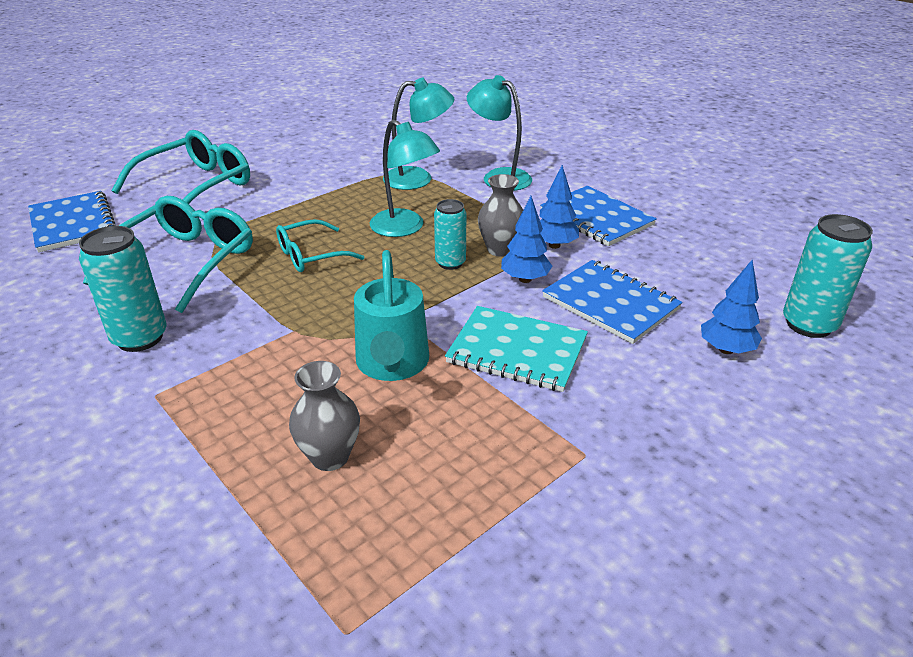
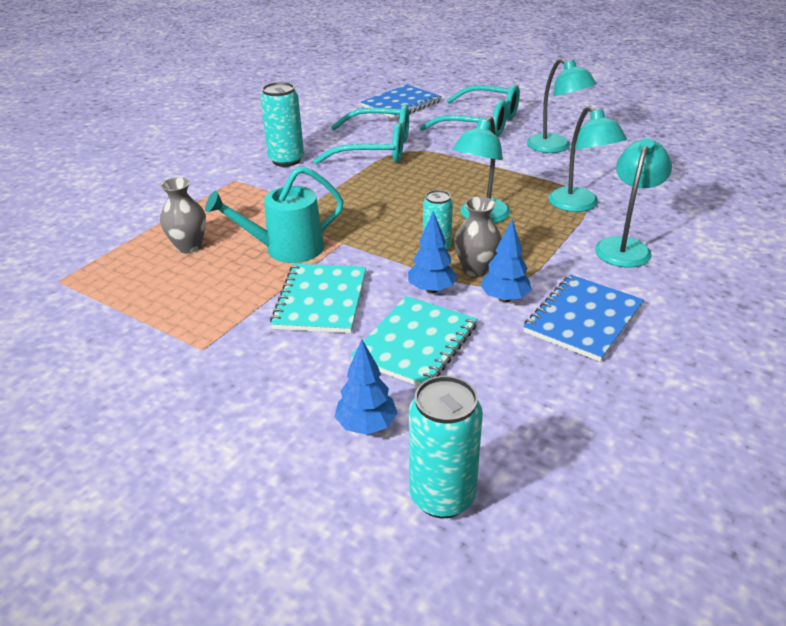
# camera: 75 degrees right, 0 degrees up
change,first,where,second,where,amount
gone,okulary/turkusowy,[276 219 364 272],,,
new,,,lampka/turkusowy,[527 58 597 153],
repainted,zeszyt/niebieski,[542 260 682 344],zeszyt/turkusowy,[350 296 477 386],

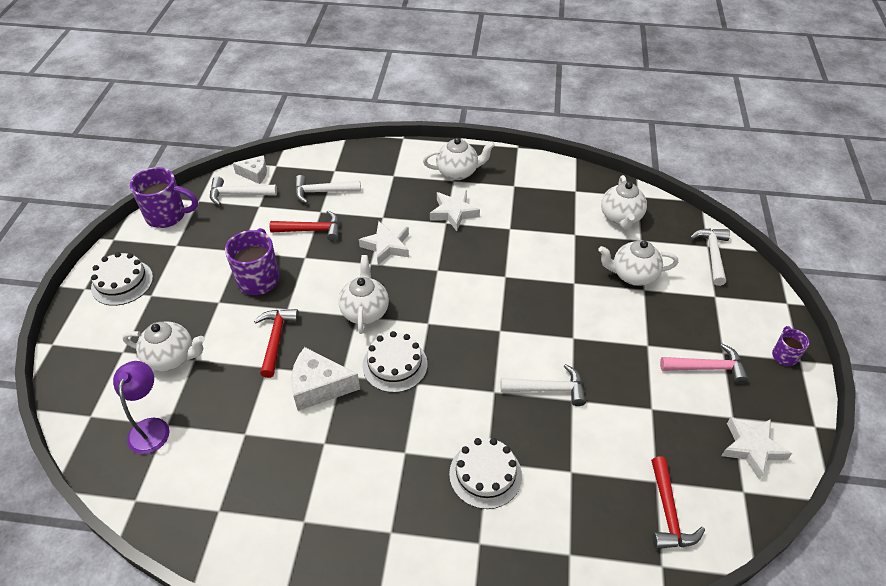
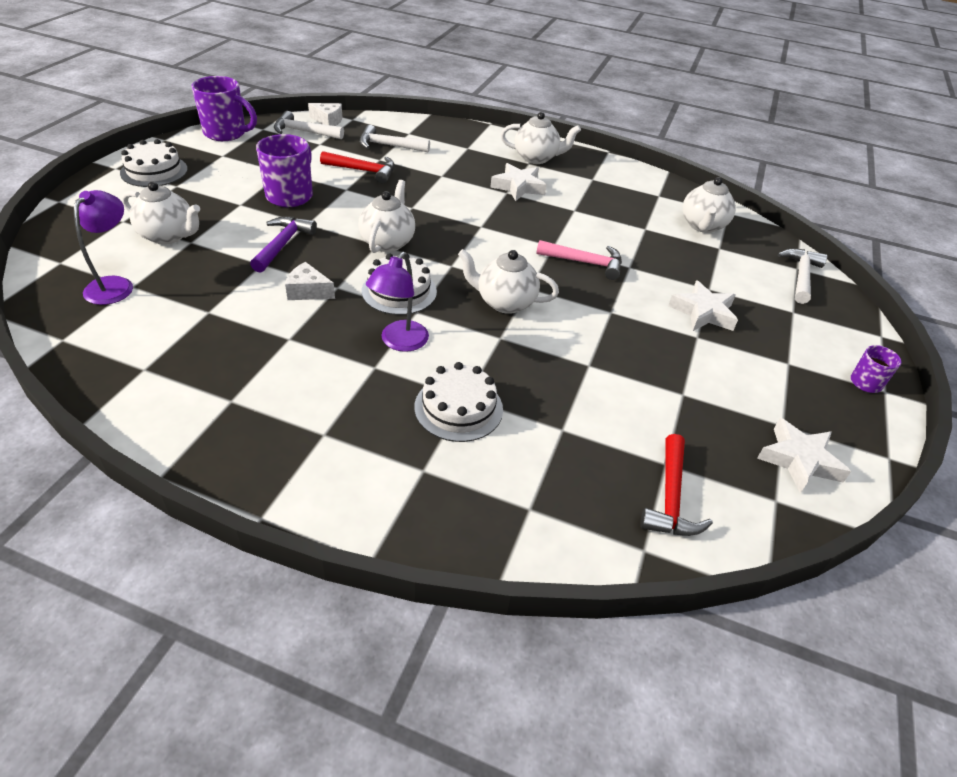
# camera: 10 degrees right, 5 degrees down
change,first,where,second,where,amount
gone,młotek/biały,[501 364 586 406],,,
new,,,lampka/fioletowy,[366 252 429 352],
shifted,gwiazda/biały,[359 221 409 265],,[668 280 738 331],
shifted,imbryk/biały,[598 240 678 286],,[458 249 559 314],
shifted,młotek/różowy,[660 343 748 384],,[536 240 622 280],
repainted,młotek/czerwony,[254 309 299 378],młotek/fioletowy,[250 216 317 273],
scaled,ser/biały,[291 347 360 411],,[285 262 335 300],x0.62

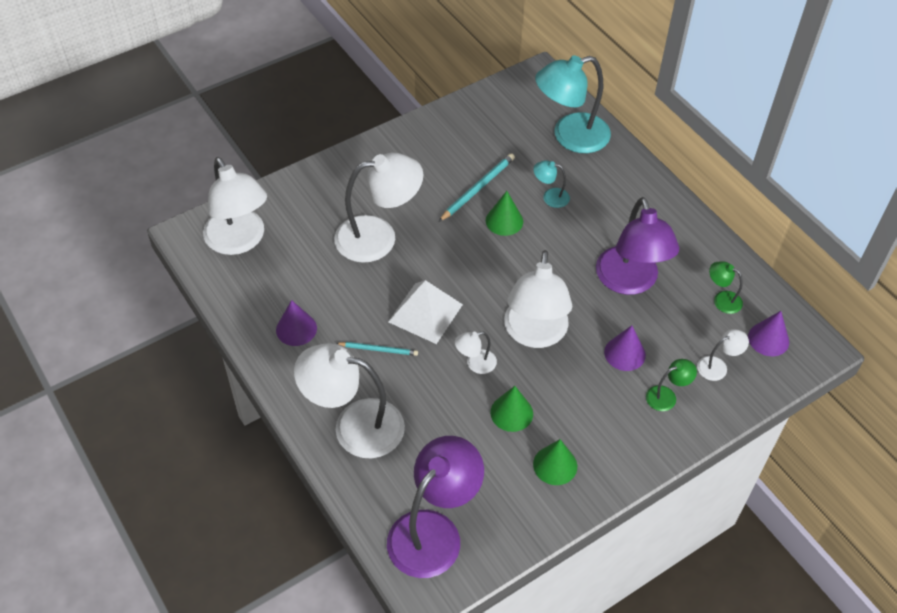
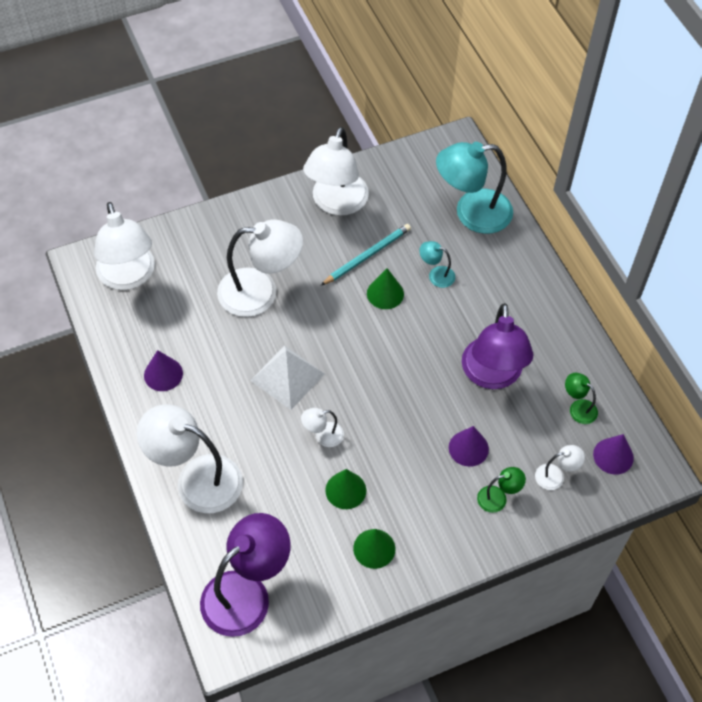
# camera: 10 degrees right, 5 degrees up
change,first,where,second,where,amount
gone,ołówek/turkusowy,[336 342 418 356],,,
shifted,lampka/biały,[504 250 572 348],,[303 127 369 216],

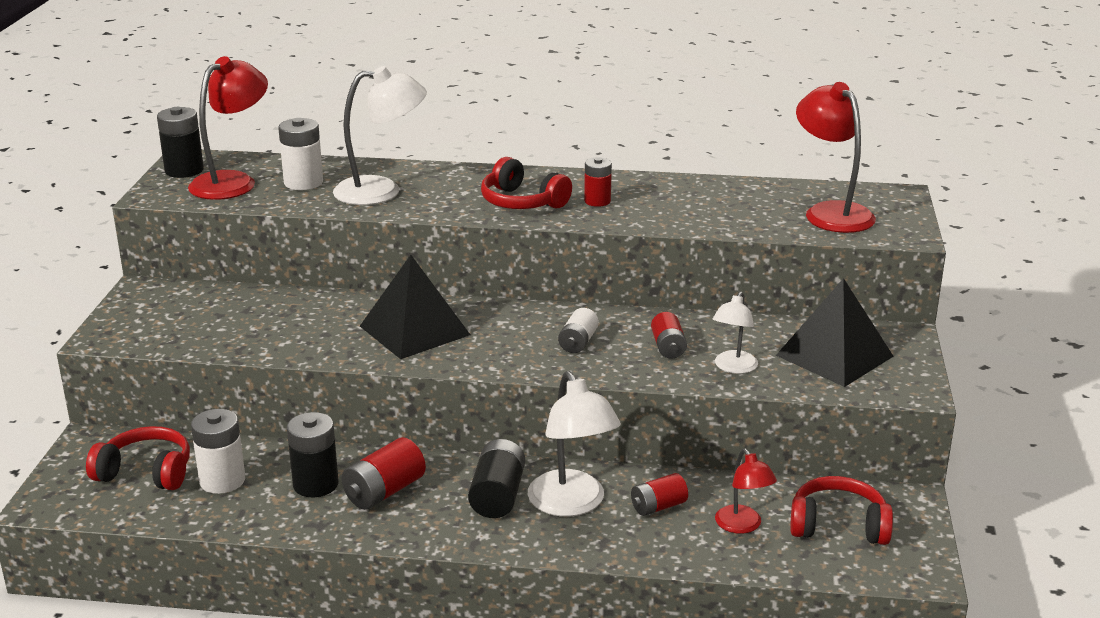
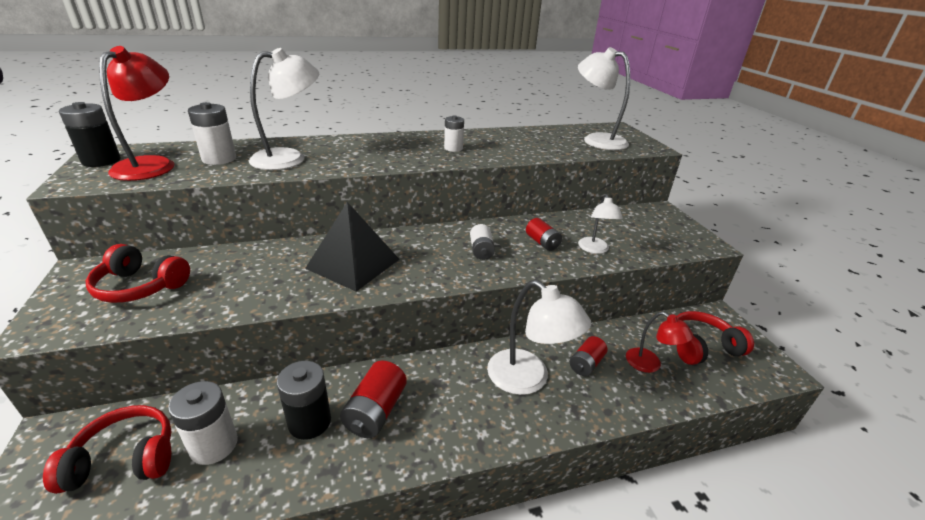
# camera: 25 degrees left, 5 degrees up
change,first,where,second,where,amount
gone,bateria/czarny,[468 439 525 518],,,
gone,piramida/czarny,[776 278 894 387],,,
shifted,słuchawki/czerwony,[481 157 572 209],,[86 244 190 303],
repainted,bateria/czerwony,[584 157 612 207],bateria/biały,[444 116 464 152],
repainted,lampka/czerwony,[796 82 876 233],lampka/biały,[578 47 630 150],

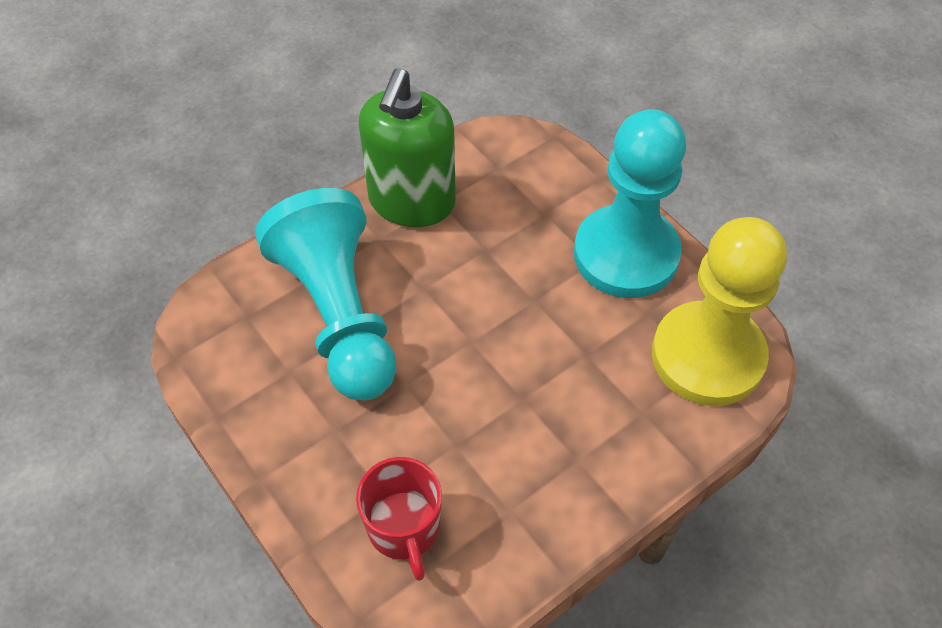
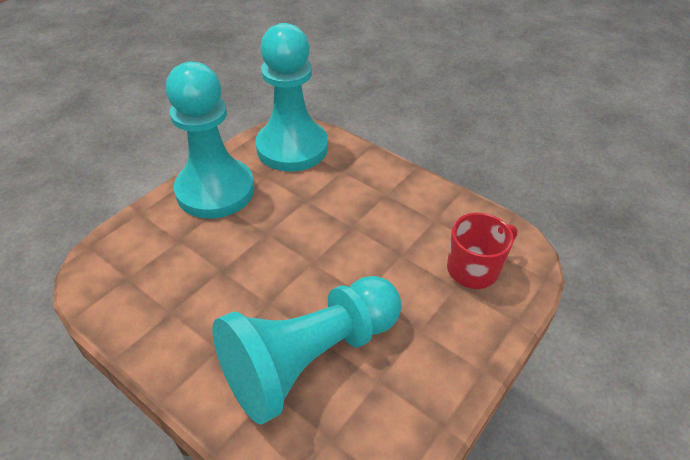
# camera: 105 degrees left, 10 degrees down
change,first,where,second,where,amount
gone,dozownik mydła/zielony,[359 68 456 227],,,
repainted,pionek/żółty,[652 217 787 406],pionek/turkusowy,[256 23 328 172],

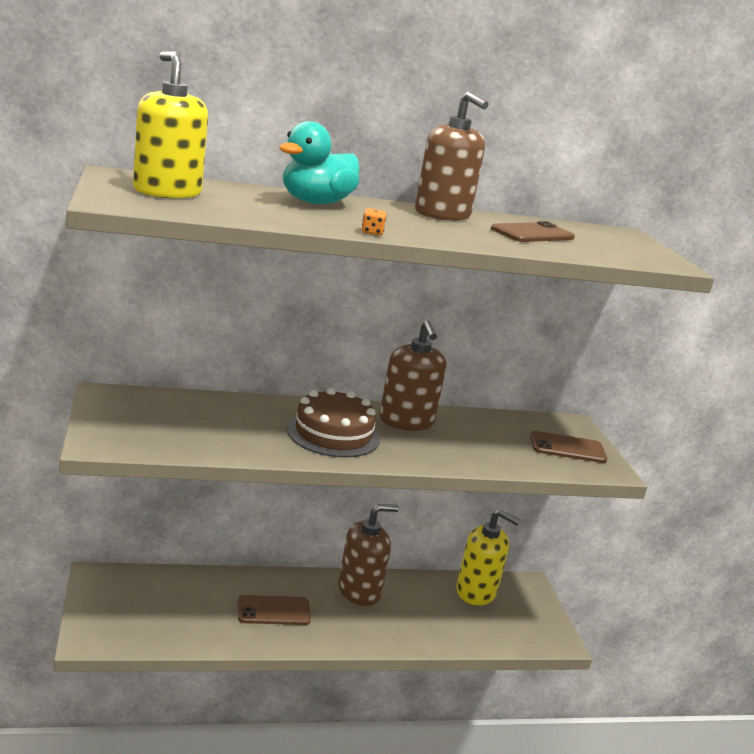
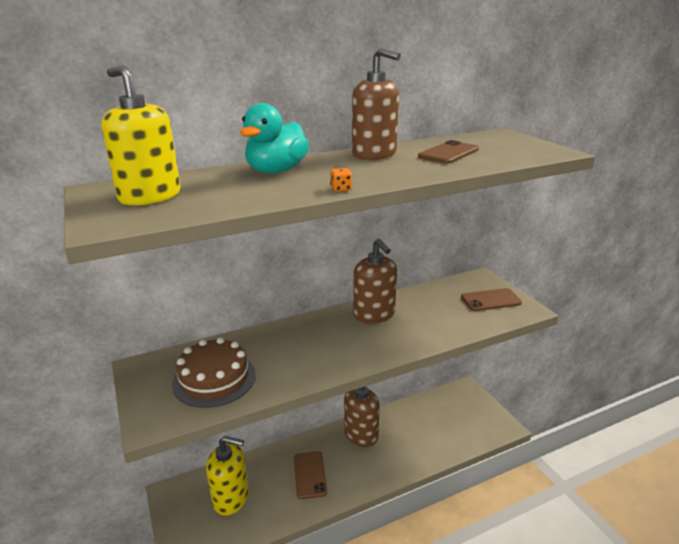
# camera: 10 degrees left, 5 degrees up
change,first,where,second,where,amount
shifted,tort/brązowy,[287 388 380 457],,[172 337 256 408],
shifted,dozownik mydła/żółty,[456 509 520 606],,[206 436 249 516],
rotated,telefon/brązowy,[238 595 311 625],,[294 451 327 499],75 degrees counterclockwise

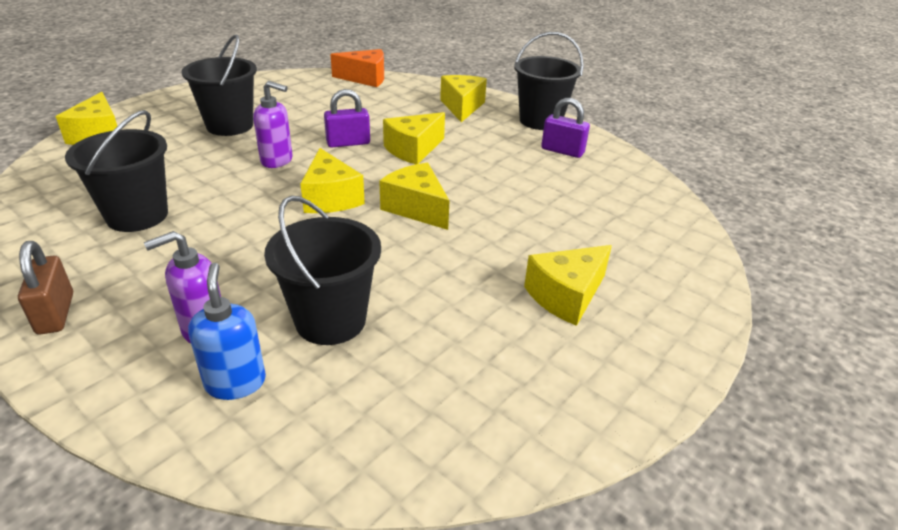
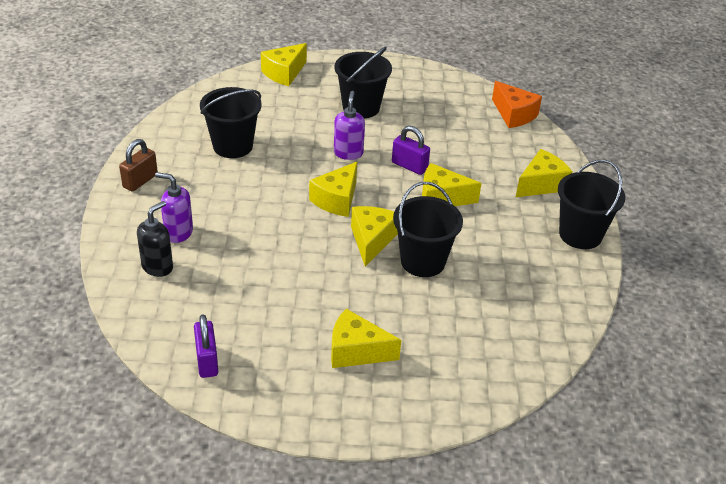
# camera: 50 degrees right, 5 degrees up
change,first,where,second,where,amount
shifted,wiadro/czarny,[264 196 381 345],,[393 182 463 277],
shifted,kłódka/fioletowy,[541 98 590 158],,[194 314 218 378],
repainted,dozownik mydła/niebieski,[188 263 266 400],dozownik mydła/czarny,[137 201 173 277],
rotated,dozownik mydła/fioletowy,[253 81 293 168],,[334 91 365 160],150 degrees counterclockwise

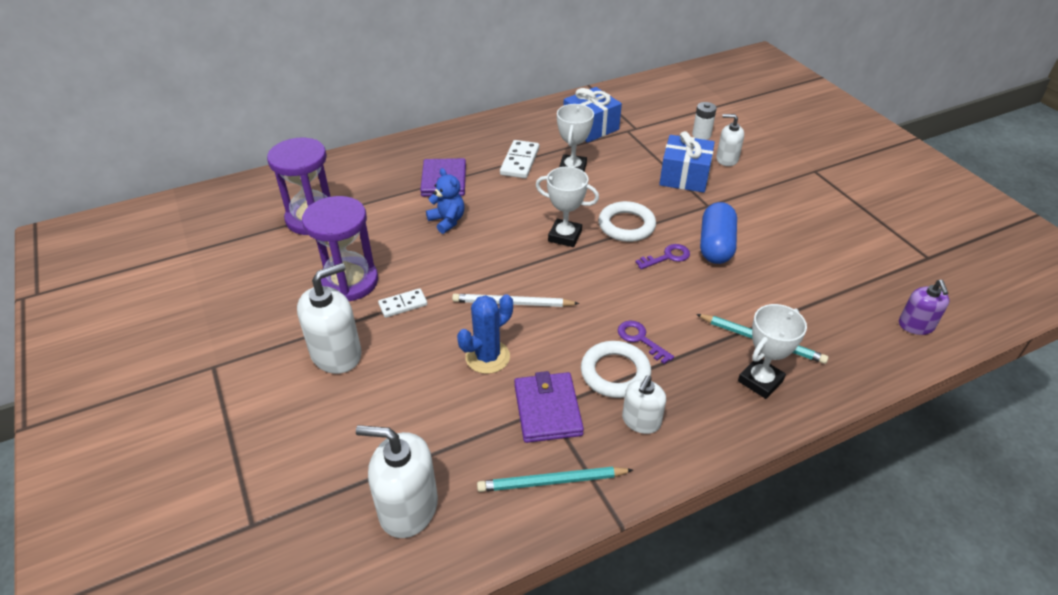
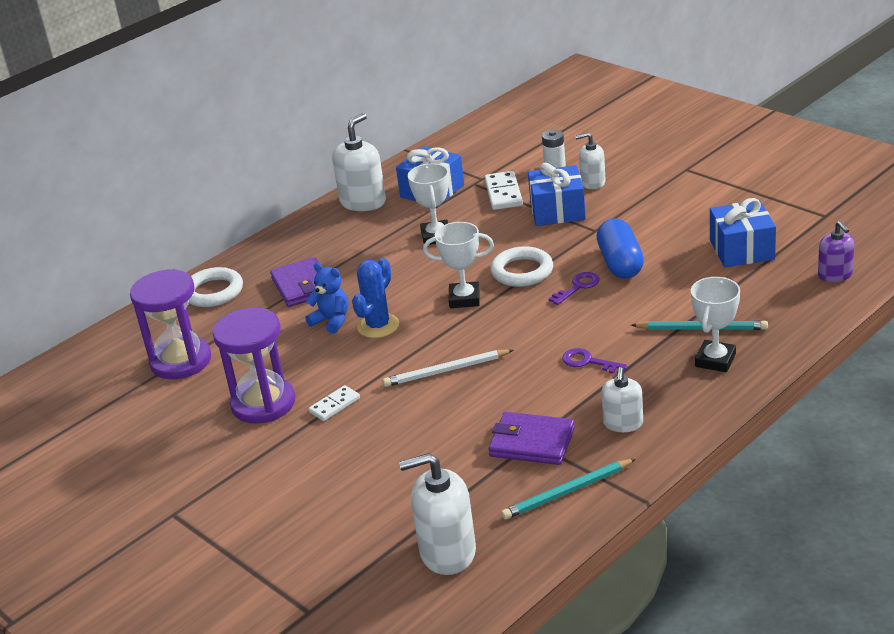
# camera: 15 degrees left, 10 degrees down
change,first,where,second,where,amount
new,,,prezent/niebieski,[710 198 776 267],
shifted,dozownik mydła/biały,[297 263 362 374],,[332 113 386 211],
shifted,kaktus/niebieski,[457 294 513 374],,[352 258 399 338],
shifted,kostka domina/biały,[500 140 539 178],,[485 171 523 210],
shifted,pierścień/biały,[581 341 651 398],,[189 267 243 307],
rotated,portfel/fioletowy,[514 371 584 443],,[488 412 575 465],45 degrees counterclockwise

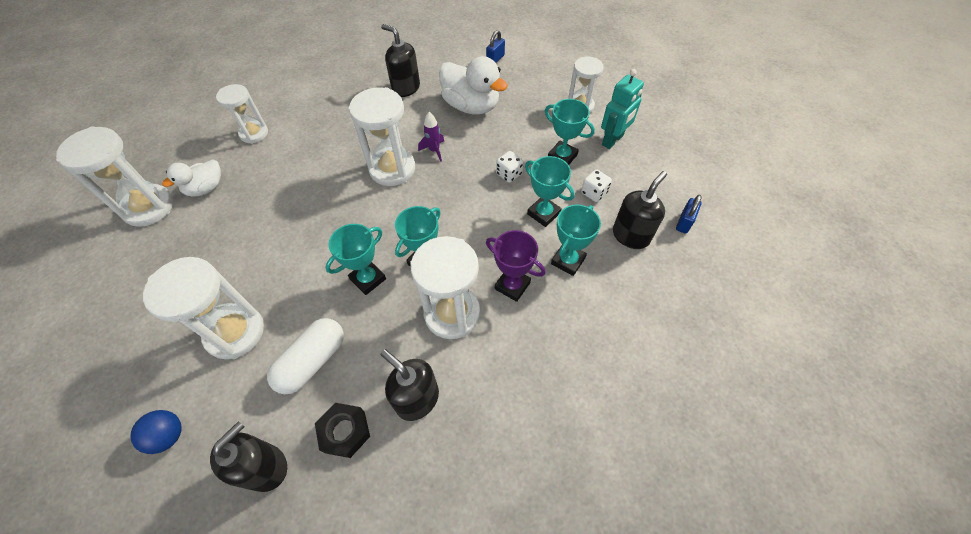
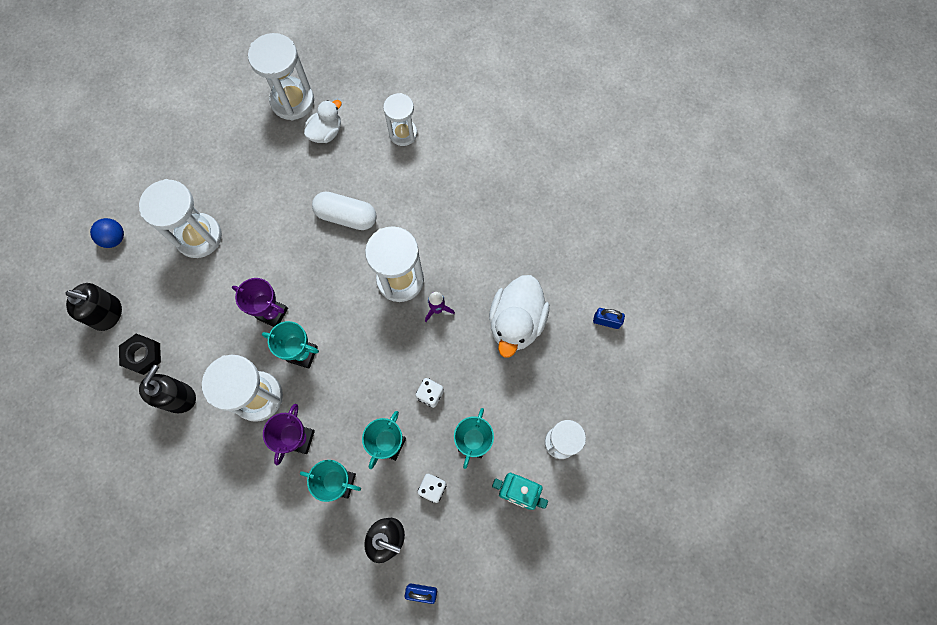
# camera: 70 degrees right, 15 degrees up
change,first,where,second,where,amount
gone,dozownik mydła/czarny,[381 24 420 97],,,
shifted,kapsułka/biały,[267 318 344 394],,[312 192 377 230],
repainted,puchar/turkusowy,[325 224 386 295],puchar/fioletowy,[232 278 288 327],
rotated,kaczka/biały,[162 159 221 197],,[304 100 342 143],105 degrees clockwise

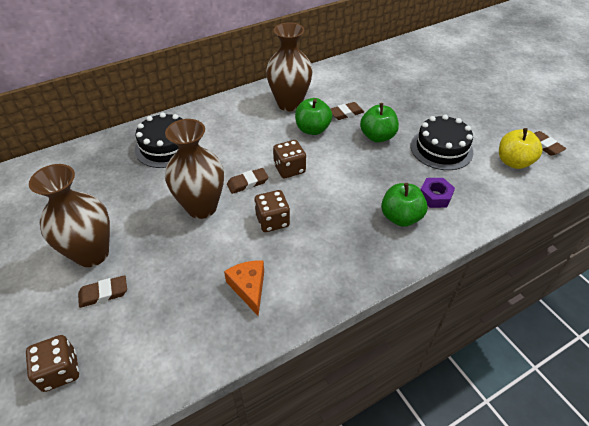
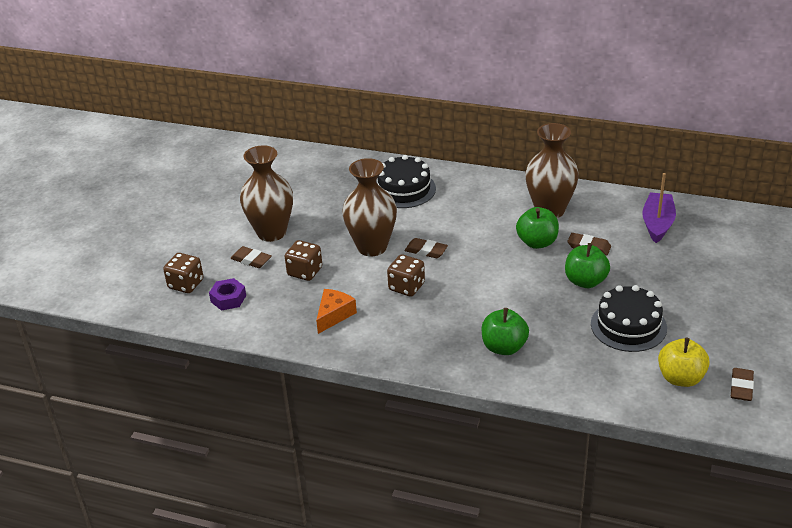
# camera: 50 degrees right, 10 degrees down
change,first,where,second,where,amount
new,,,łódka/fioletowy,[642 173 676 243],
shifted,kostka do gry/brązowy,[273 140 306 178],,[285 240 322 281],
shifted,nakrętka/fioletowy,[420 178 455 208],,[209 278 246 311],

